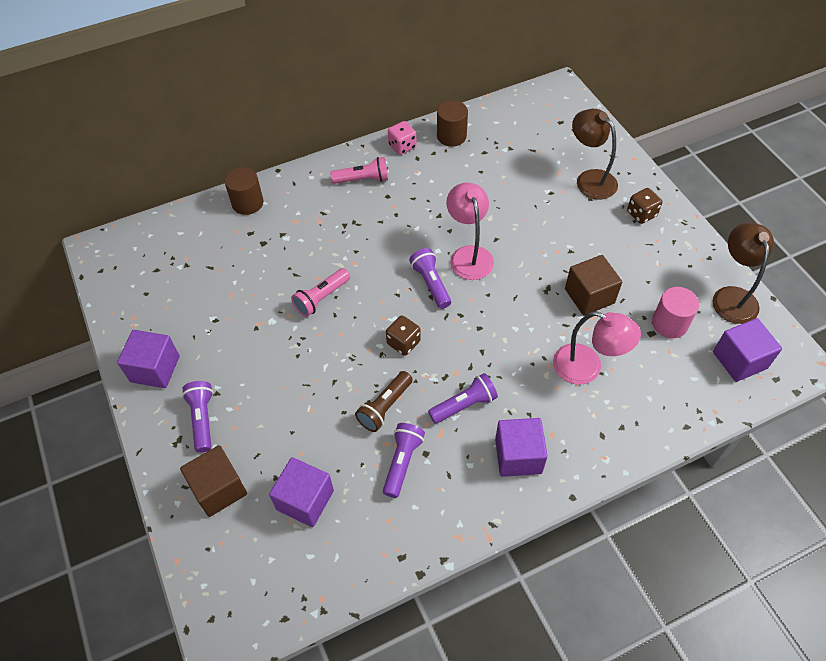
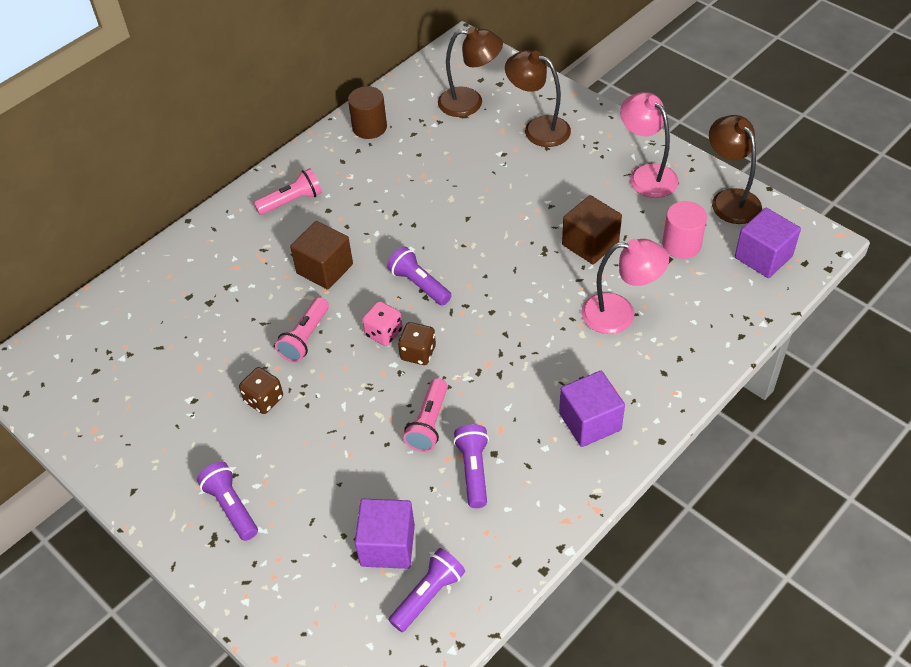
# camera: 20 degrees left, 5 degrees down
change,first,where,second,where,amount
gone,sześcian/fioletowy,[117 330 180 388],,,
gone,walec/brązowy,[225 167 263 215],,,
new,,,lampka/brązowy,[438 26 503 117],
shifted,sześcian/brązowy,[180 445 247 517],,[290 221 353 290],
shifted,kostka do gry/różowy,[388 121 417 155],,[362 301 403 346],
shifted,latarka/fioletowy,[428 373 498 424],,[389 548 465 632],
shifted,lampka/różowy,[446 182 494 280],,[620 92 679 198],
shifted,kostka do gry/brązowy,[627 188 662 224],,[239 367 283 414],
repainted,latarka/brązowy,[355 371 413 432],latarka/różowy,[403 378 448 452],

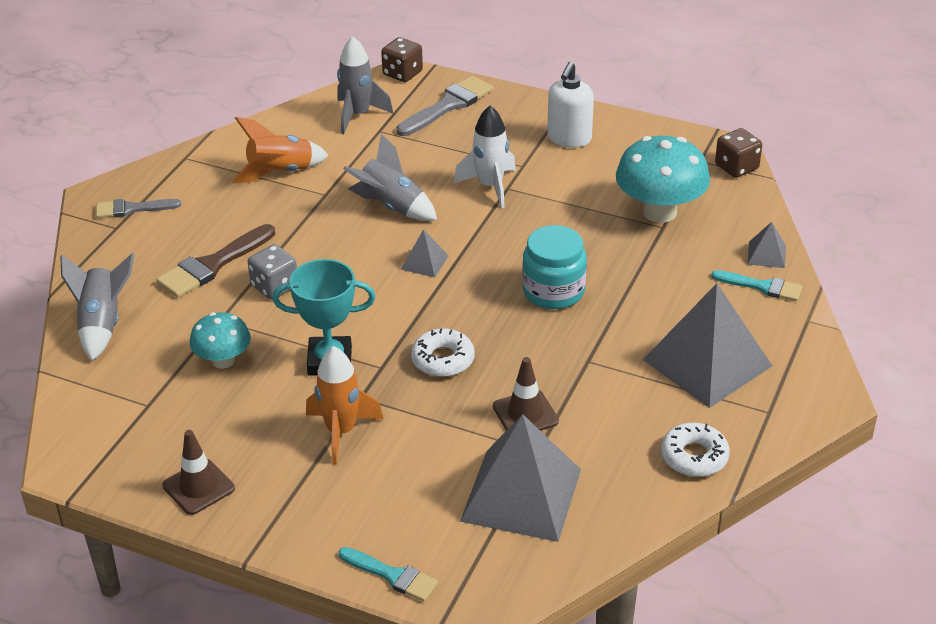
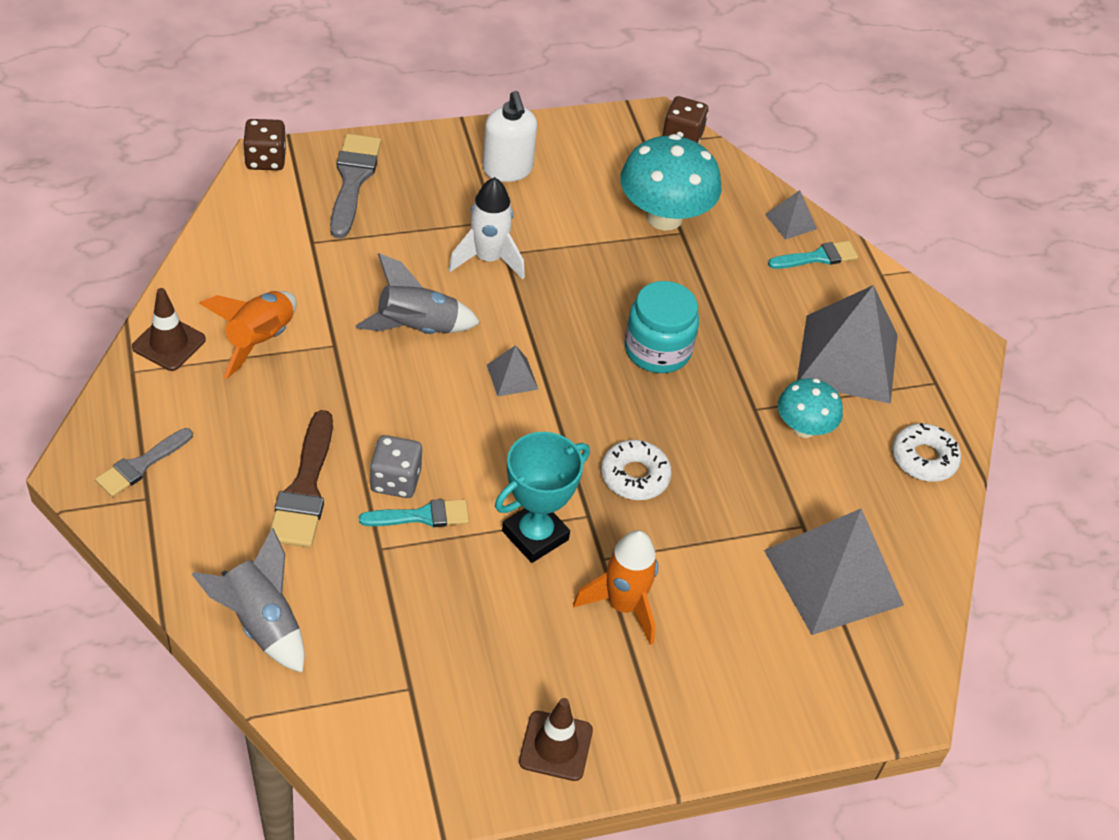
# camera: 45 degrees left, 10 degrees up
change,first,where,second,where,amount
gone,rakieta/szary,[337 36 393 134],,,
shifted,grzyb/turkusowy,[190 312 251 369],,[778 378 843 438],
shifted,pędzel/turkusowy,[339 547 438 602],,[359 499 469 527],
shifted,pachołek/brązowy,[493 357 559 431],,[132 288 206 371],

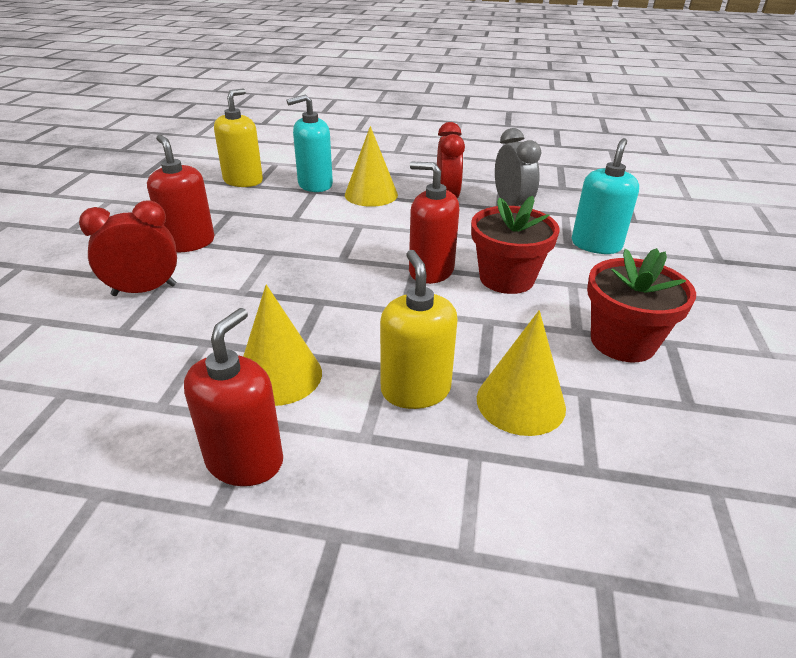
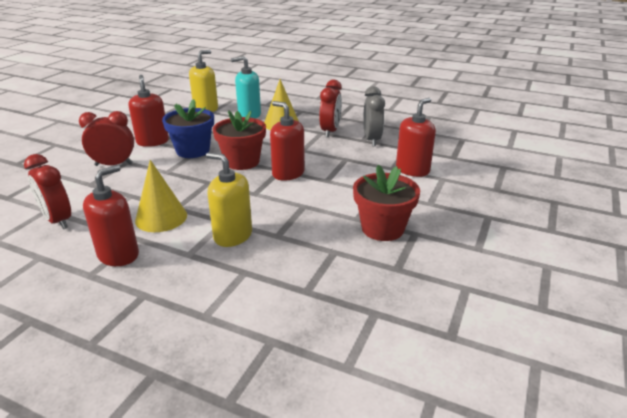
# camera: 15 degrees right, 5 degrees down
change,first,where,second,where,amount
gone,stożek/żółty,[477 310 566 436],,,
new,,,budzik/czerwony,[24 154 71 229],
new,,,doniczka/niebieski,[162 99 214 158],
shifted,doniczka/czerwony,[471 196 559 294],,[213 110 266 170],
repainted,dozownik mydła/turkusowy,[572 138 639 254],dozownik mydła/czerwony,[396 98 436 177],
rotated,dozownik mydła/żółty,[380 250 458 409],,[206 152 252 247],60 degrees counterclockwise

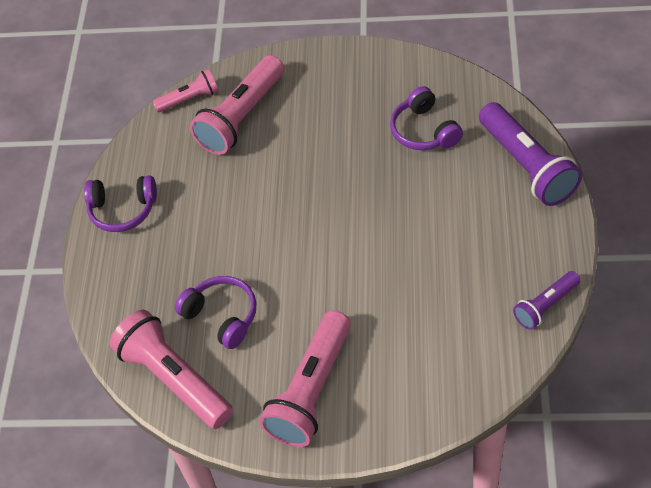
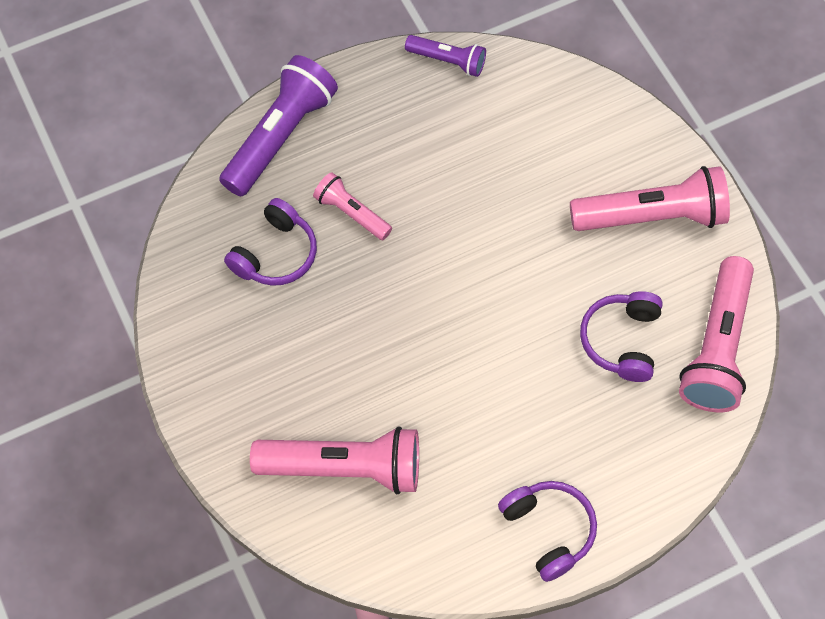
# camera: 125 degrees left, 10 degrees up
change,first,where,second,where,amount
shifted,latarka/różowy,[152 69 219 112],,[313 172 392 240],

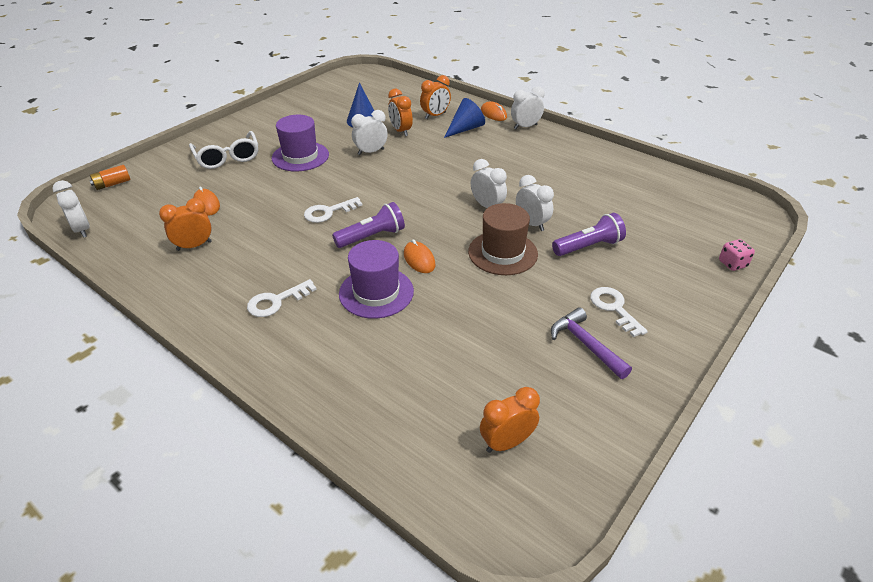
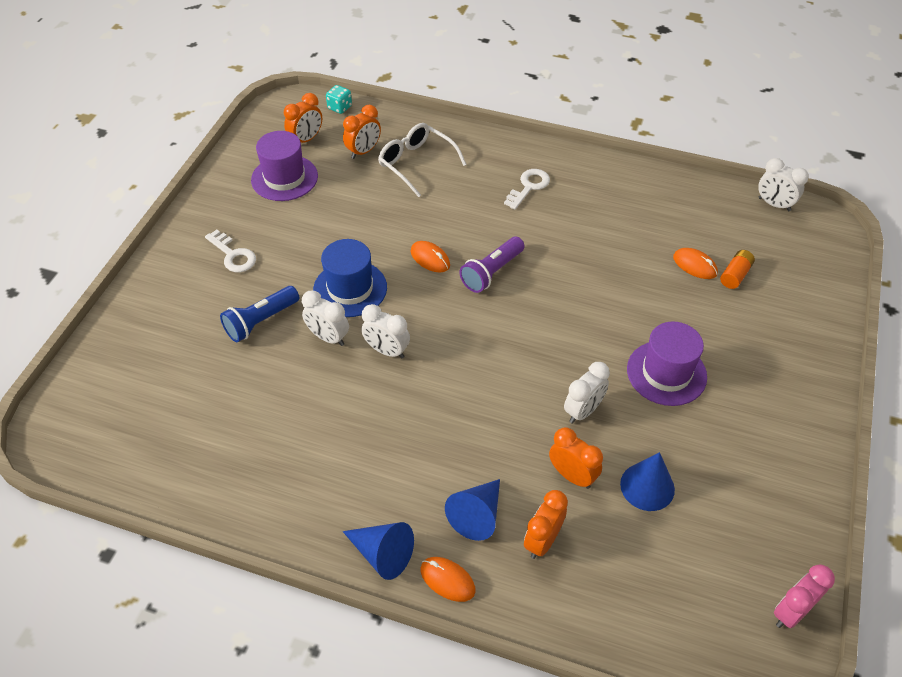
# camera: 160 degrees right, 10 degrees up
change,first,where,second,where,amount
gone,klucz/biały,[304 197 363 223],,,
gone,młotek/fioletowy,[551 307 632 379],,,
gone,kostka do gry/różowy,[719 239 755 271],,,
new,,,kostka do gry/turkusowy,[326 85 352 114],
new,,,budzik/różowy,[774 564 835 628],
shifted,bateria/pomarańczowy,[90 165 130 190],,[720 250 755 289],
shifted,budzik/pomarańczowy,[159 198 212 251],,[343 105 381 159],
shifted,okulary/biały,[189 131 258 169],,[378 123 467 197],
shifted,kapelusz/fioletowy,[339 240 414 319],,[251 131 318 201],
swapped,budzik/biały,[511 87 544 129],stożek/niebieski,[343 522 414 580],
repainted,kapelusz/brązowy,[468 203 538 275],kapelusz/niebieski,[313 239 387 317],
repainted,latarka/fioletowy,[552 213 626 256],latarka/niebieski,[220 286 299 342],

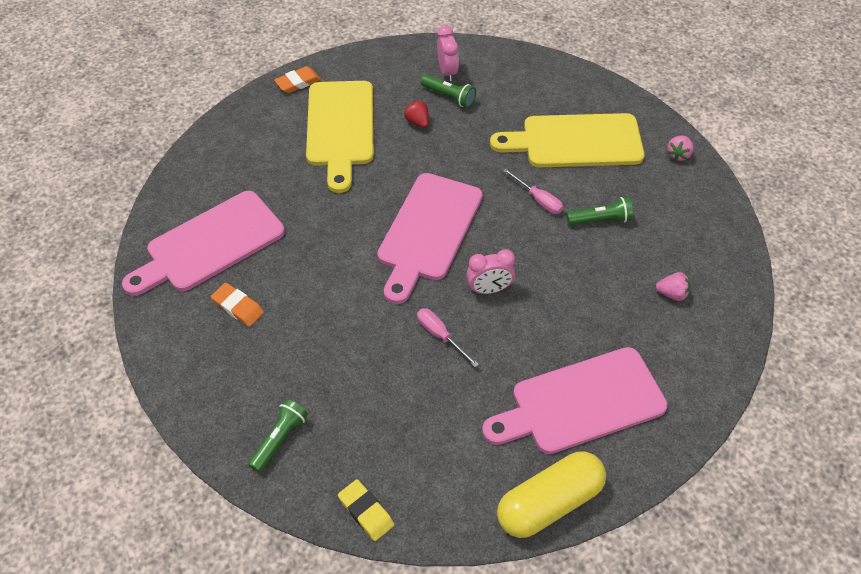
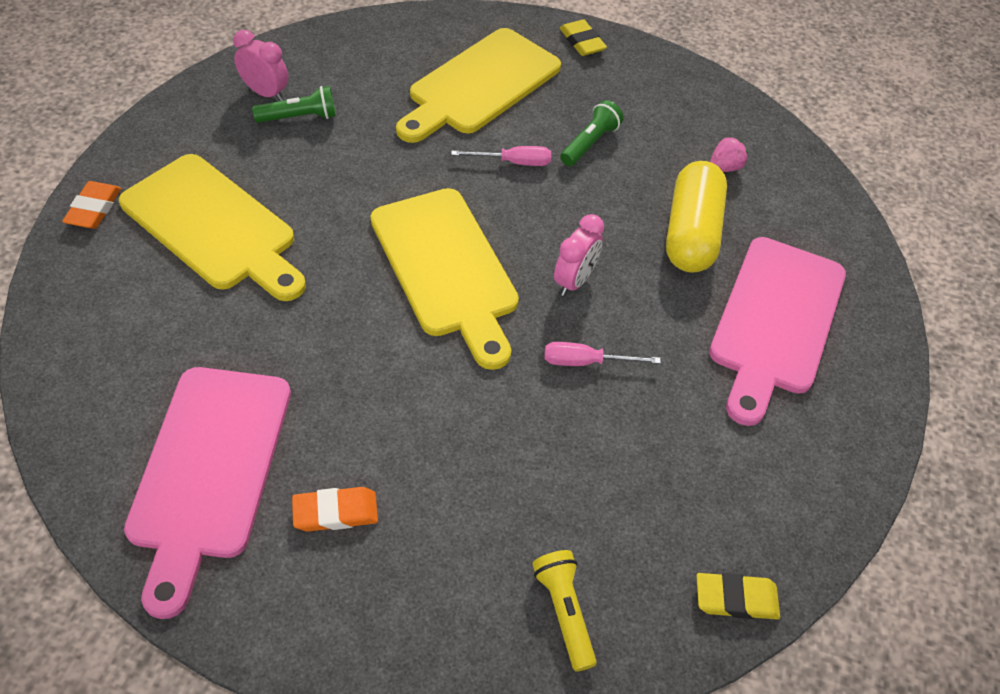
# camera: 50 degrees left, 0 degrees up
change,first,where,second,where,amount
gone,truskawka/czerwony,[404 101 429 128],,,
shifted,kapsułka/żółty,[497 452 606 538],,[666 161 727 273],
swapped,truskawka/różowy,[667 136 694 161],gumka do mazania/żółty,[560 19 607 56],
repainted,latarka/zielony,[248 399 308 473],latarka/żółty,[532 550 597 672],
repainted,deska do krojenia/różowy,[377 173 483 304],deska do krojenia/żółty,[370 188 519 370],

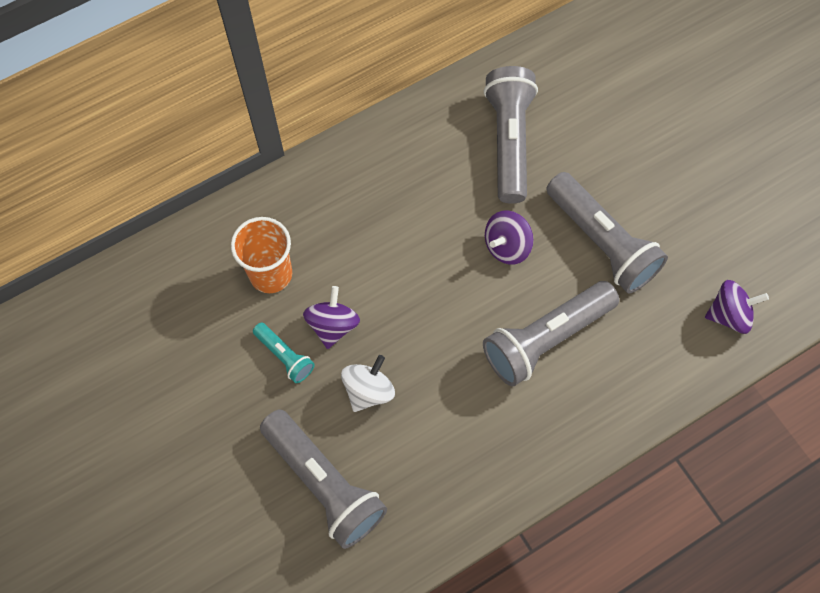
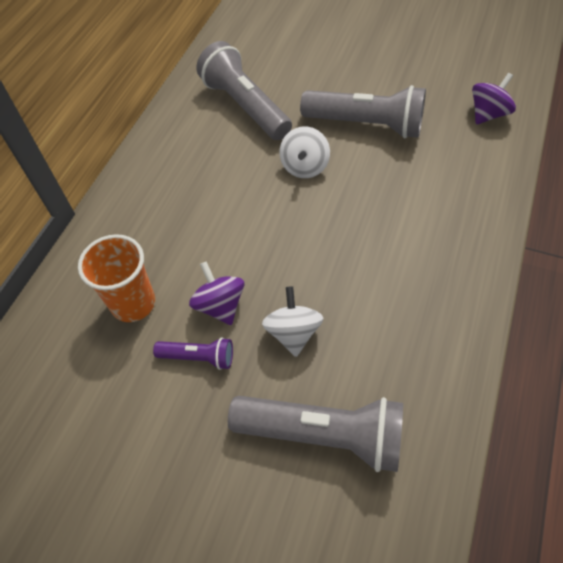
# camera: 35 degrees left, 10 degrees down
change,first,where,second,where,amount
gone,latarka/szary,[483 281 619 386],,,
repainted,latarka/turkusowy,[253 323 315 383],latarka/fioletowy,[153 337 233 370],
repainted,bączek/fioletowy,[485 210 533 265],bączek/biały,[279 127 330 178],

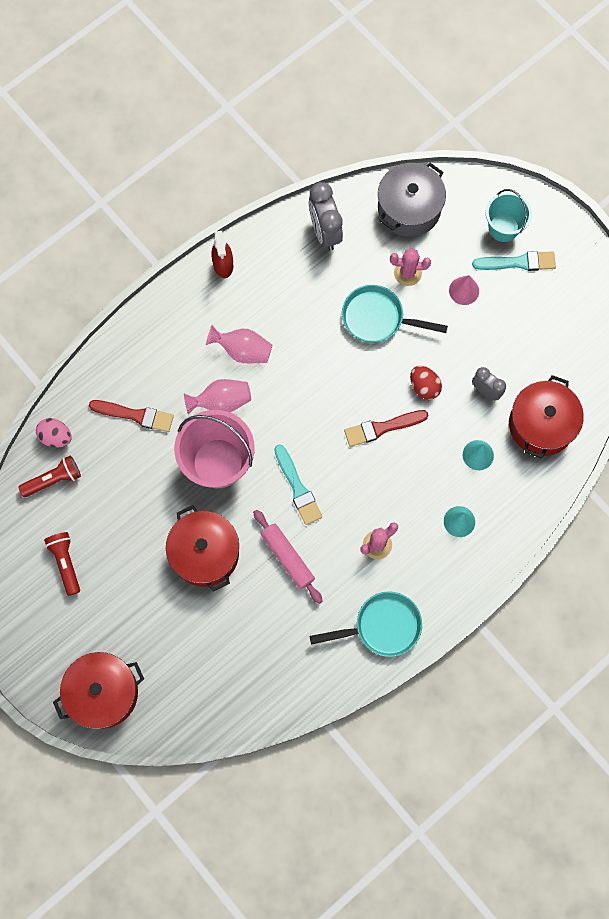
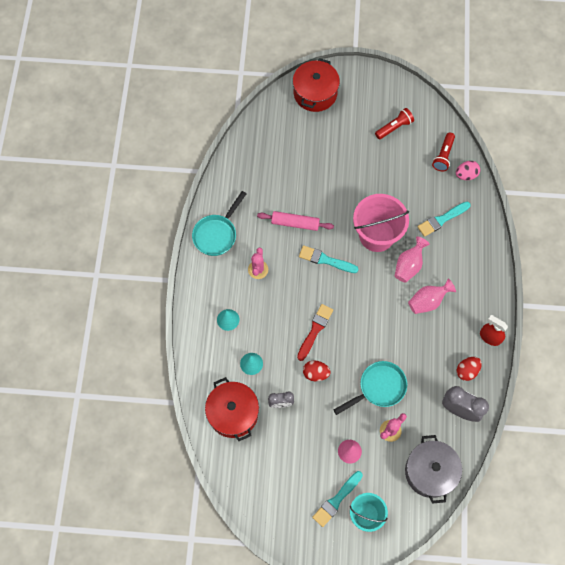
# camera: 135 degrees right, 5 degrees down
change,first,where,second,where,amount
gone,garnek/czerwony,[166 505 239 591],,,
new,,,jajko/czerwony,[457 357 482 381],
repainted,pędzel/czerwony,[89 400 174 432],pędzel/turkusowy,[417 202 471 237],
rotated,latarka/czerwony,[44 532 80 596],,[375 108 414 139],60 degrees counterclockwise

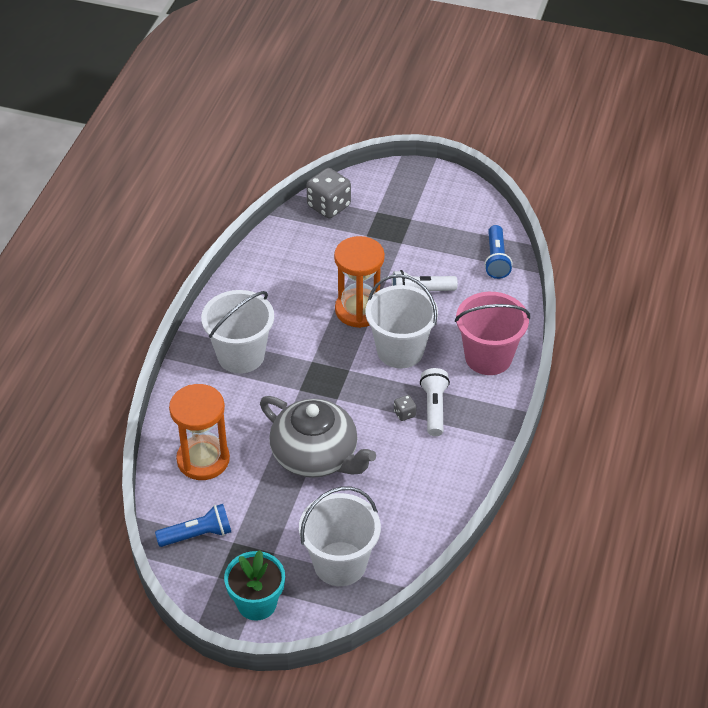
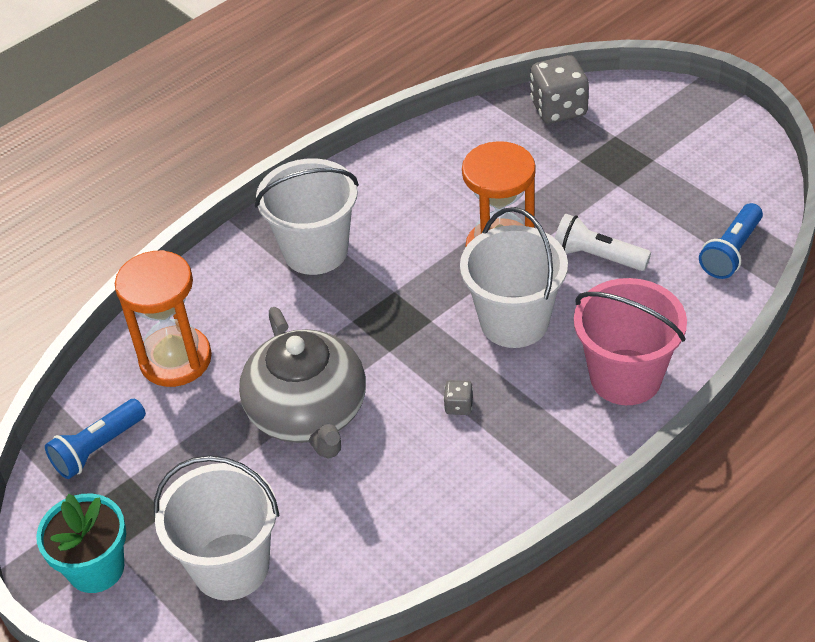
# camera: 35 degrees right, 0 degrees up
change,first,where,second,where,amount
gone,latarka/biały,[420 368 450 436],,,
rotated,latarka/niebieski,[155 504 231 547],,[45 399 146 479],120 degrees clockwise

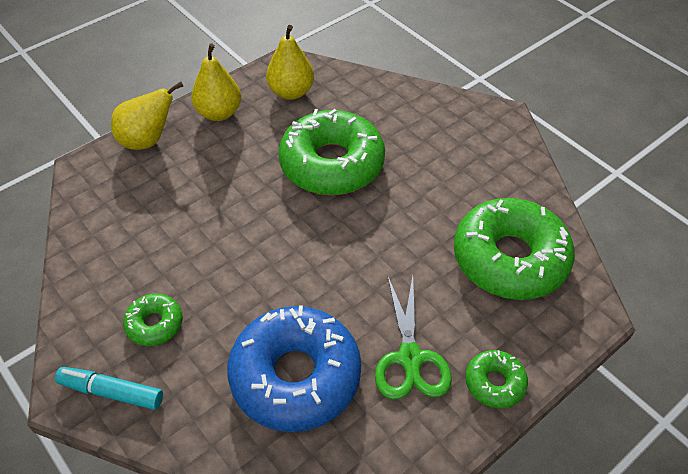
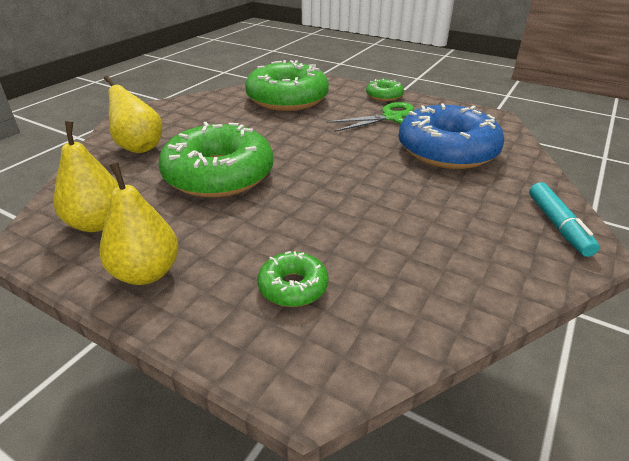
# camera: 110 degrees left, 15 degrees down
change,first,where,second,where,amount
shifted,gruszka/żółty,[111 81 183 150],,[104 76 162 153],
shifted,donut/zielony,[123 294 183 346],,[258 251 328 307],

